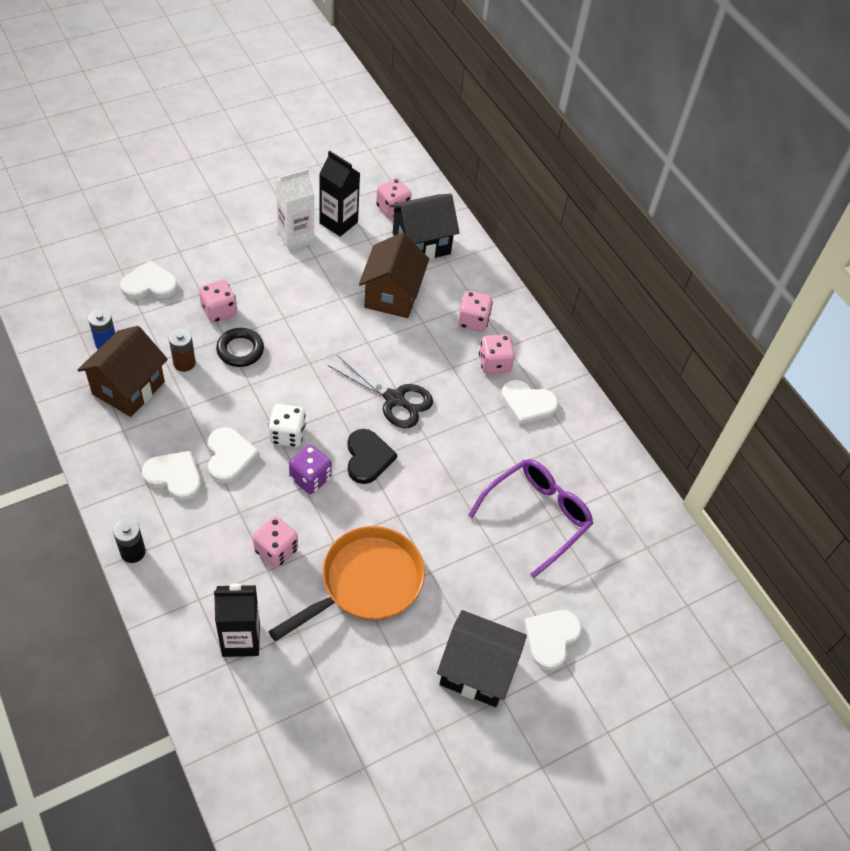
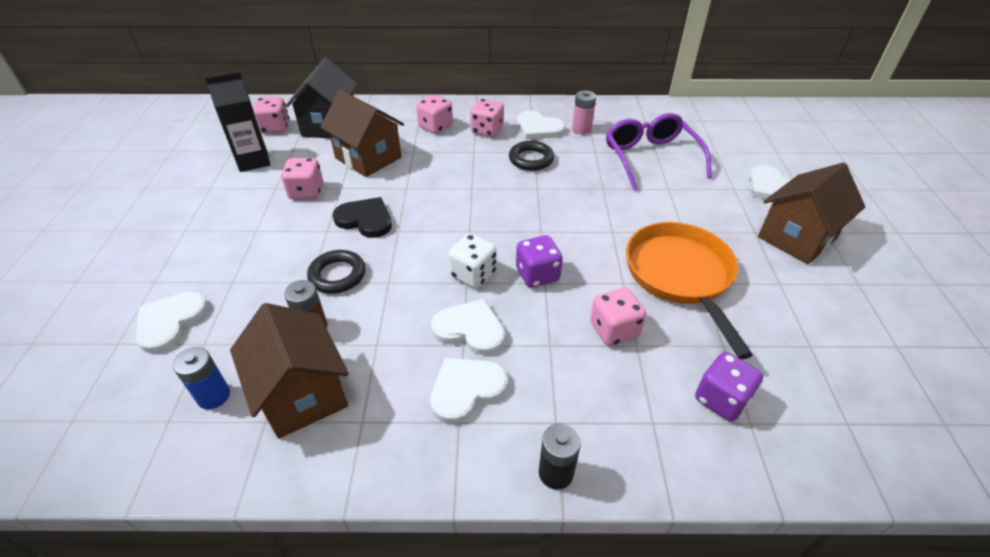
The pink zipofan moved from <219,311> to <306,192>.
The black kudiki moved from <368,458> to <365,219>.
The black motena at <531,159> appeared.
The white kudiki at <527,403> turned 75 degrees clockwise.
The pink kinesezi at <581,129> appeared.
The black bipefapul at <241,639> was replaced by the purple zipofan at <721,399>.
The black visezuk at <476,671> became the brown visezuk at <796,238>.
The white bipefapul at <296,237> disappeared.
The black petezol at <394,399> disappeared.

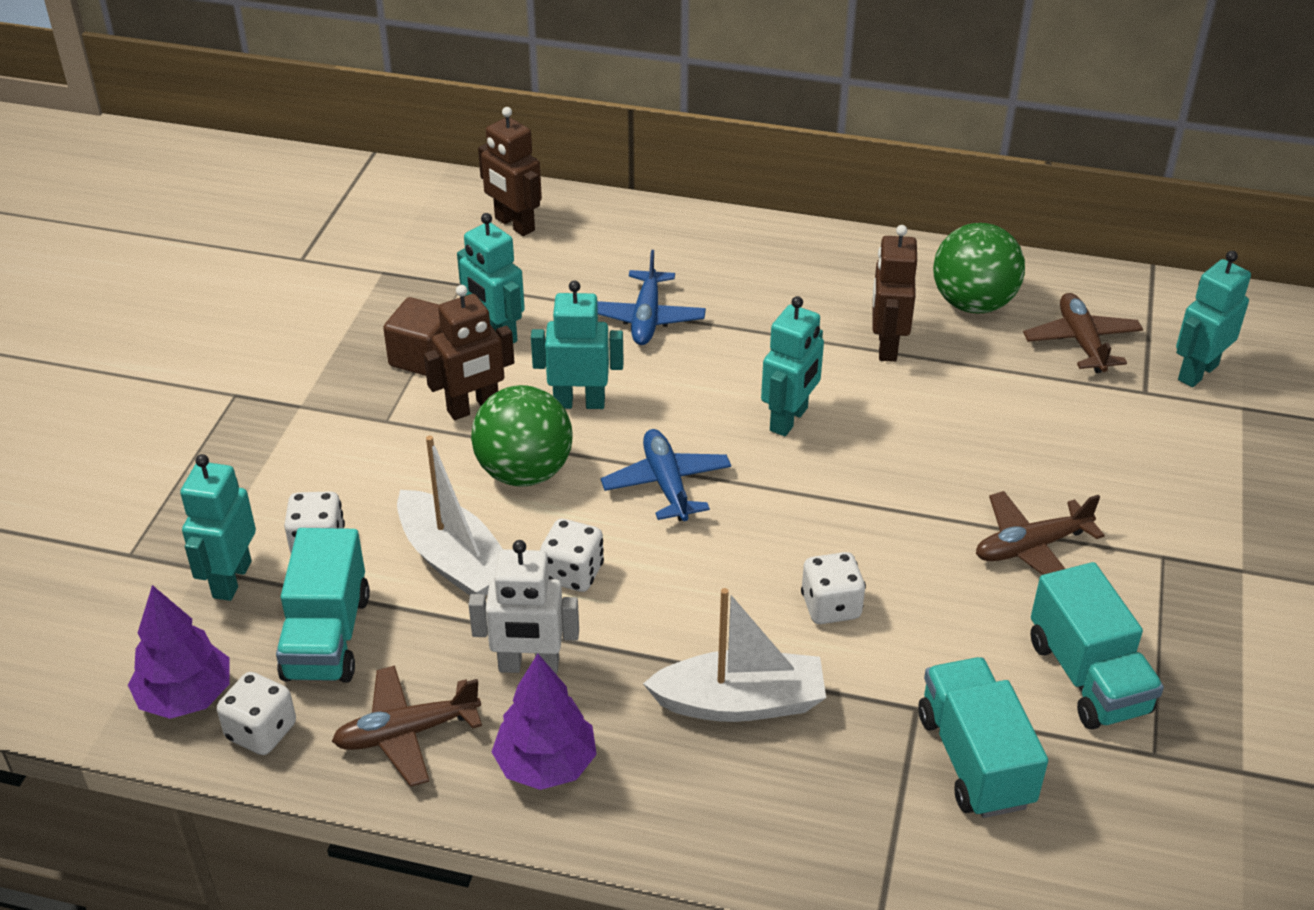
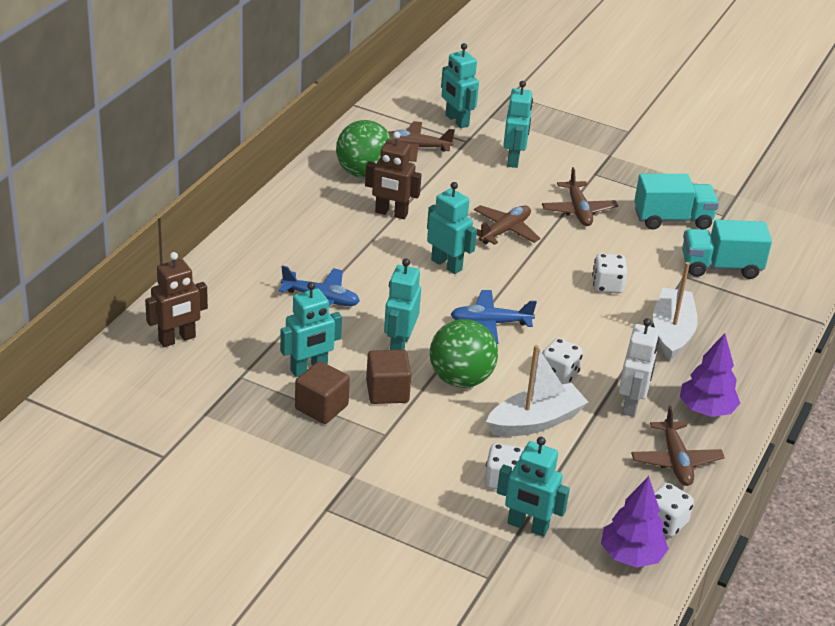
The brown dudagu at <473,408> was replaced by the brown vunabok at <387,391>.
The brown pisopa at <504,231> appeared.
The turquoise dudagu at <513,159> appeared.
The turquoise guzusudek at <327,637> disappeared.

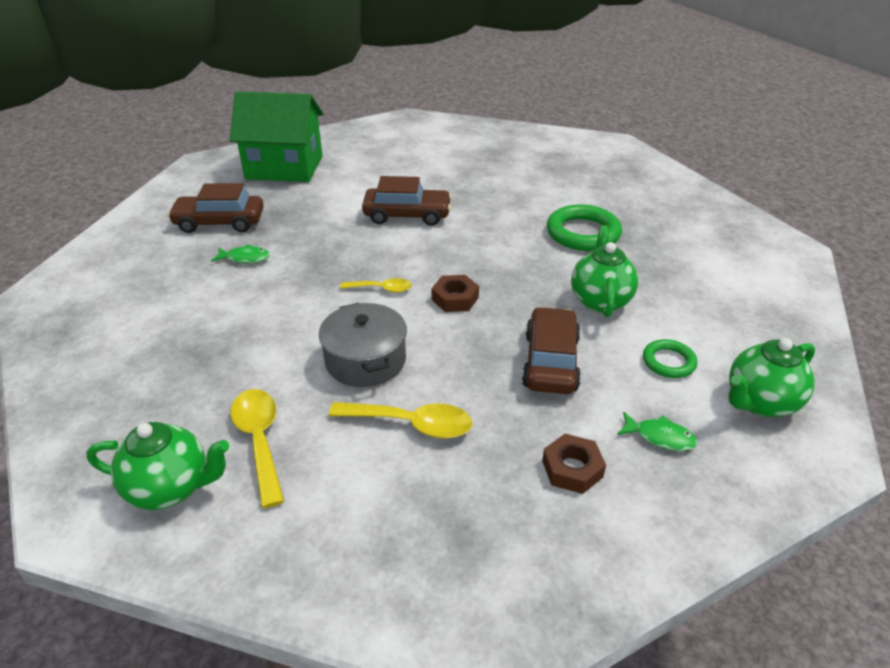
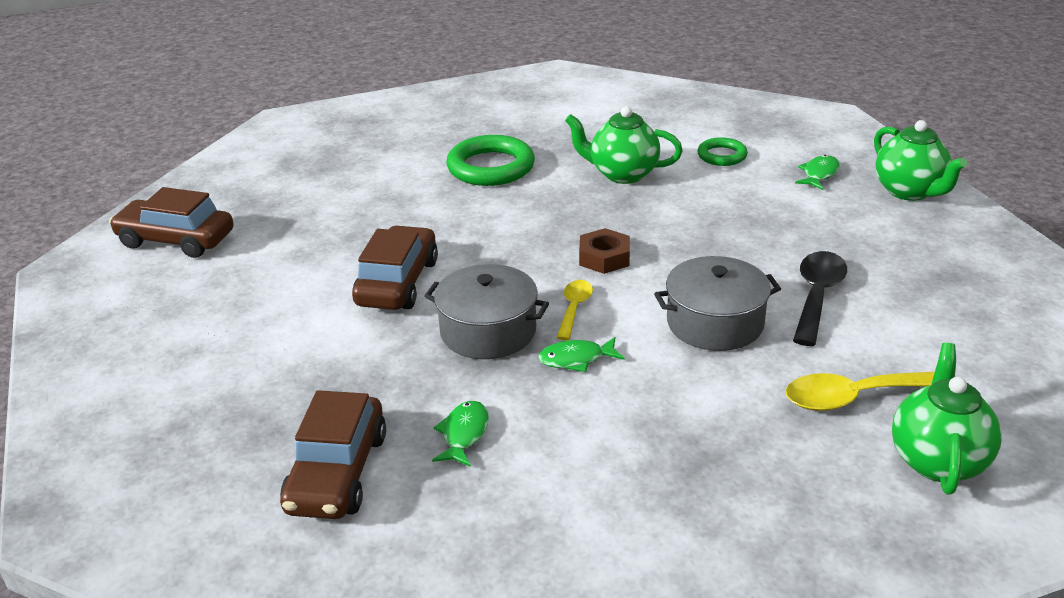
The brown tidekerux moved from <550,362> to <176,240>.
The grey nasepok at <488,331> appeared.
The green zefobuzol at <576,359> appeared.
The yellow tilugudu at <411,424> became the black tilugudu at <817,296>.
The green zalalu moved from <760,402> to <909,191>.
The green visezuk at <284,167> disappeared.
The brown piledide at <572,469> disappeared.

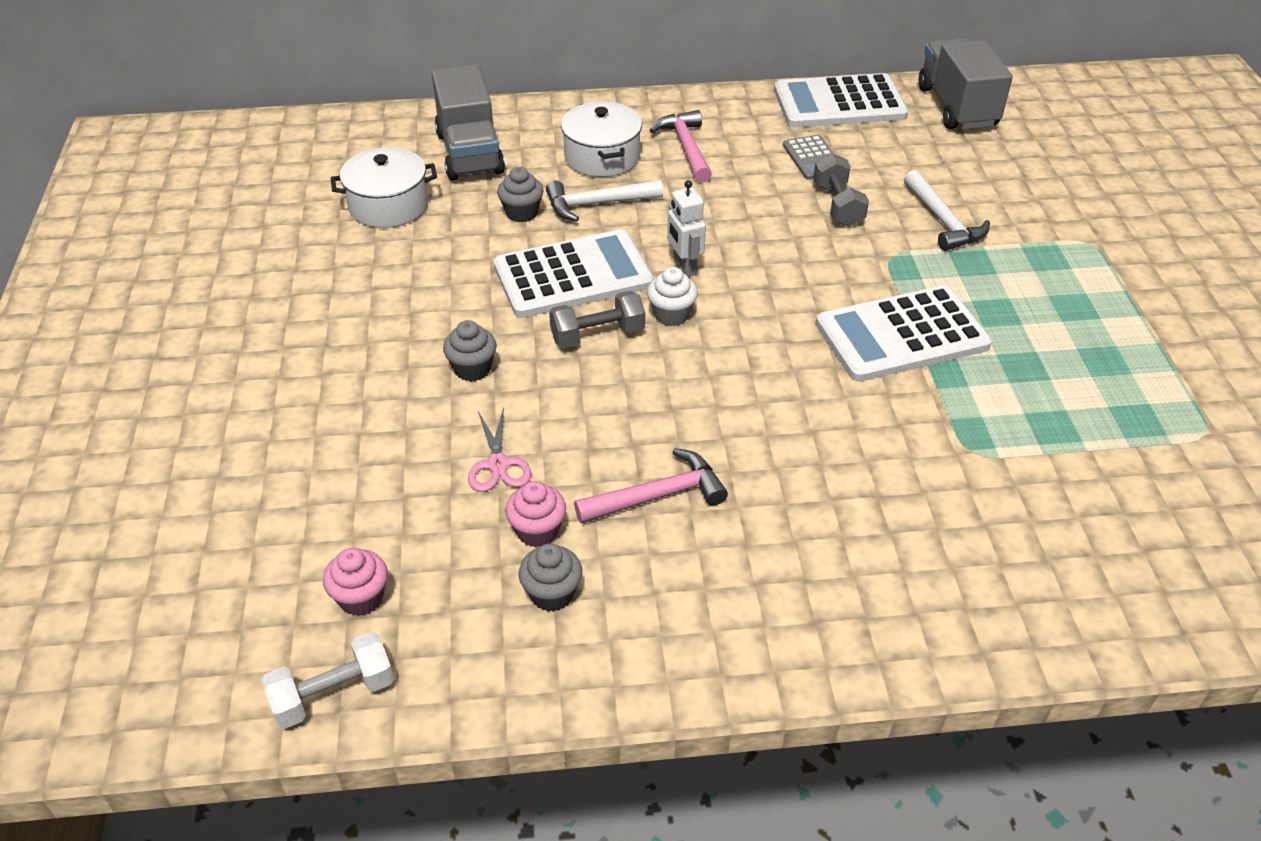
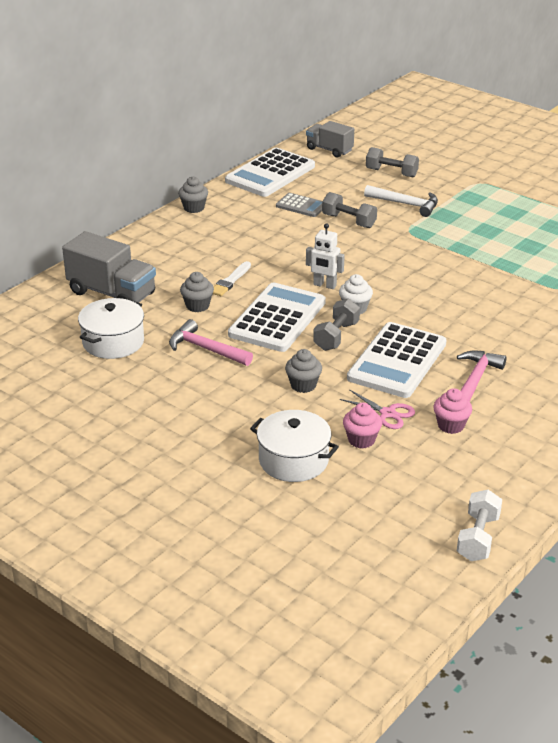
The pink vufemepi moved from <686,147> to <205,349>.
The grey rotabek moved from <552,594> to <194,208>.
The white vufemepi at <597,204> was replaced by the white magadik at <230,281>.
The white nasepok moved from <602,157> to <293,460>.
The grey guzusudek at <957,107> changed to 0.63 times the size.
The pink rotabek moved from <361,598> to <361,440>.
The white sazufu moved from <901,335> to <397,361>.
The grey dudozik at <391,173> appeared.

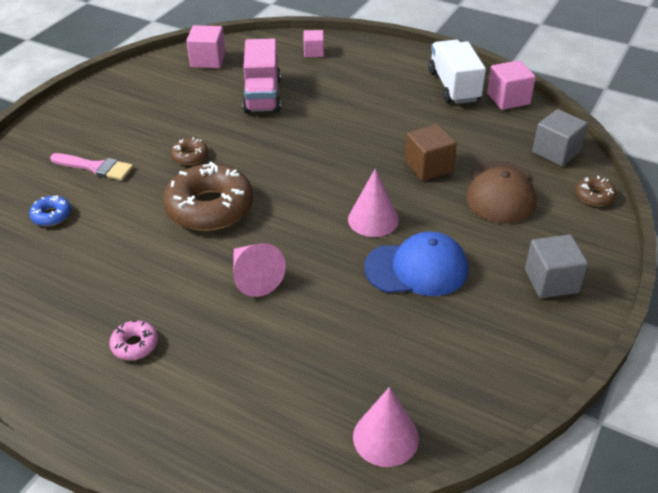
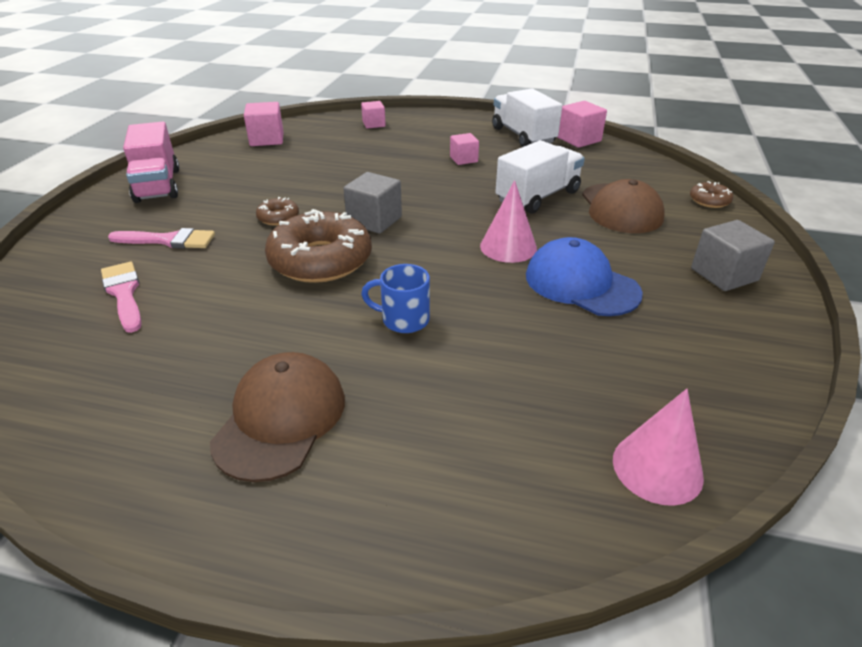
The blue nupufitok at <52,215> was replaced by the pink magadik at <124,293>.
The pink guzusudek moved from <262,95> to <158,185>.
The pink nupufitok at <135,345> was replaced by the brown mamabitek at <280,419>.
The grey vunabok moved from <556,152> to <374,220>.
The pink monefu at <254,277> was replaced by the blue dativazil at <403,320>.
The pink vunabok at <463,159> appeared.
The brown vunabok at <428,167> was replaced by the white guzusudek at <538,197>.
The blue mamabitek at <417,269> turned 120 degrees counterclockwise.

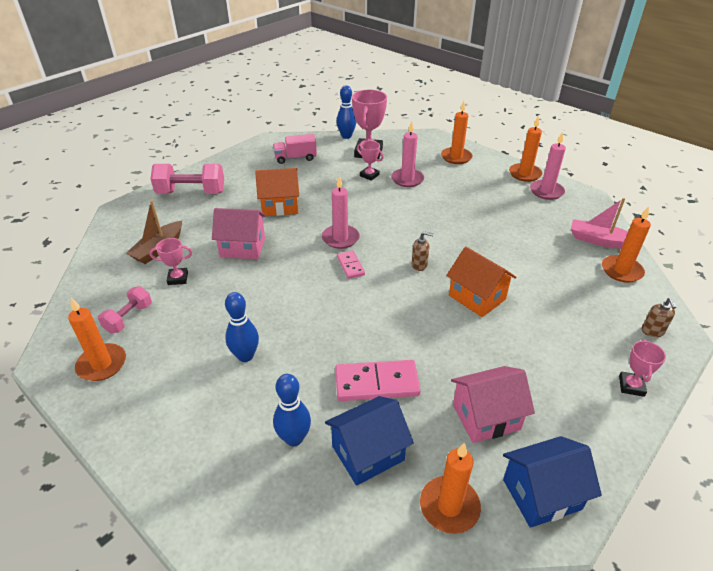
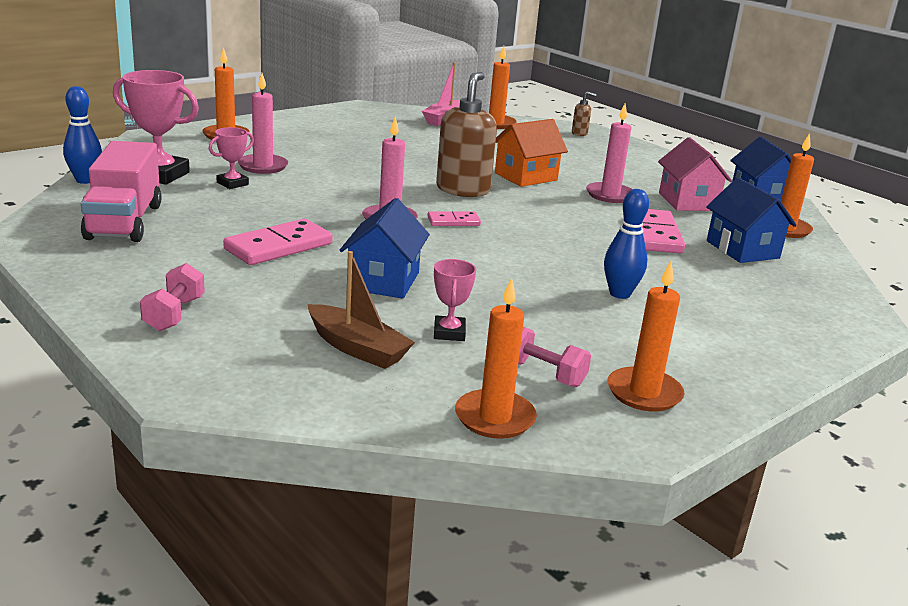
The pink guzusudek at <295,158> changed to 1.60 times the size.
The pink dudozik at <191,193> changed to 0.59 times the size.
The orange visezuk at <280,206> was replaced by the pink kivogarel at <278,246>.
The pink visezuk at <243,247> became the blue visezuk at <383,281>.
The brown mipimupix at <419,265> changed to 2.21 times the size.
The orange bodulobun moved from <525,174> to <494,418>.
The pink bodulobun moved from <546,191> to <610,195>.
The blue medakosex at <294,438> disappeared.
The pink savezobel at <631,386> disappeared.

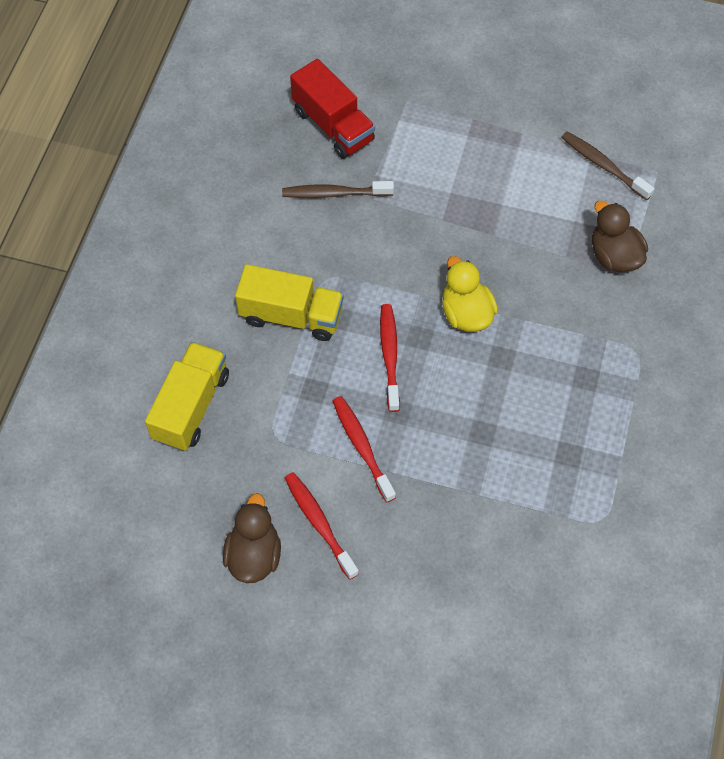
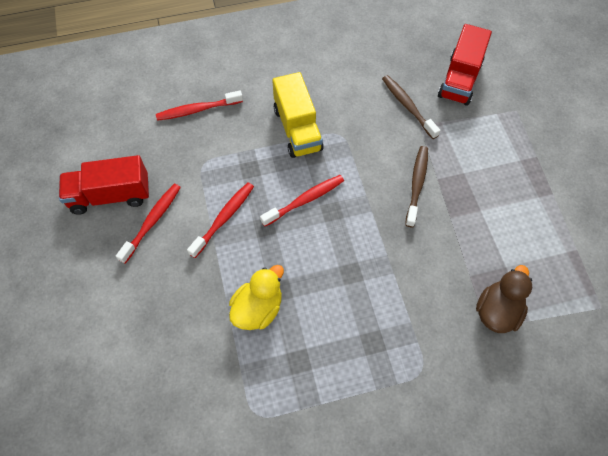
The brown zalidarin at <254,555> was replaced by the red guzusudek at <110,195>.
The yellow guzusudek at <191,406> was replaced by the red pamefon at <197,110>.
The yellow zalidarin moved from <466,313> to <258,309>.
The brown pamefon moved from <603,165> to <417,184>.

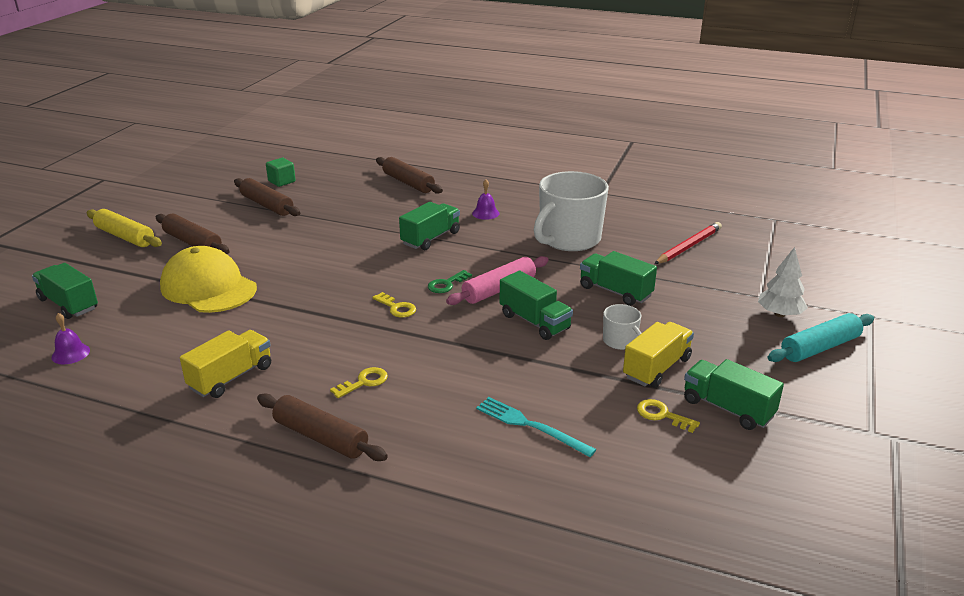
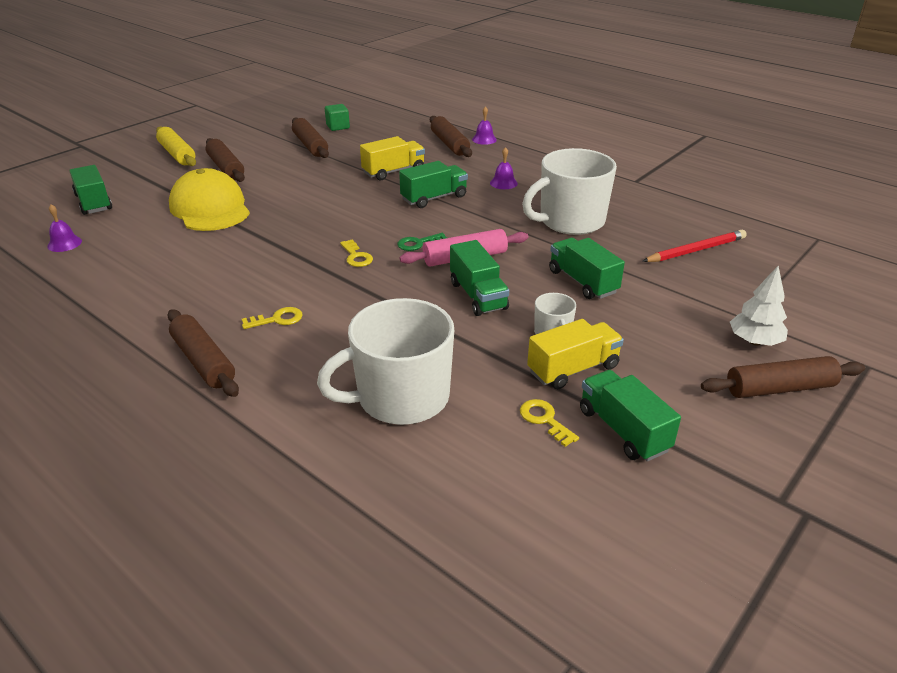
The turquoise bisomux at <530,426> was replaced by the white dativazil at <401,398>.
The yellow guzusudek moved from <231,377> to <393,171>.
The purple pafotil at <484,139> appeared.
The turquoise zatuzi at <820,347> became the brown zatuzi at <779,388>.

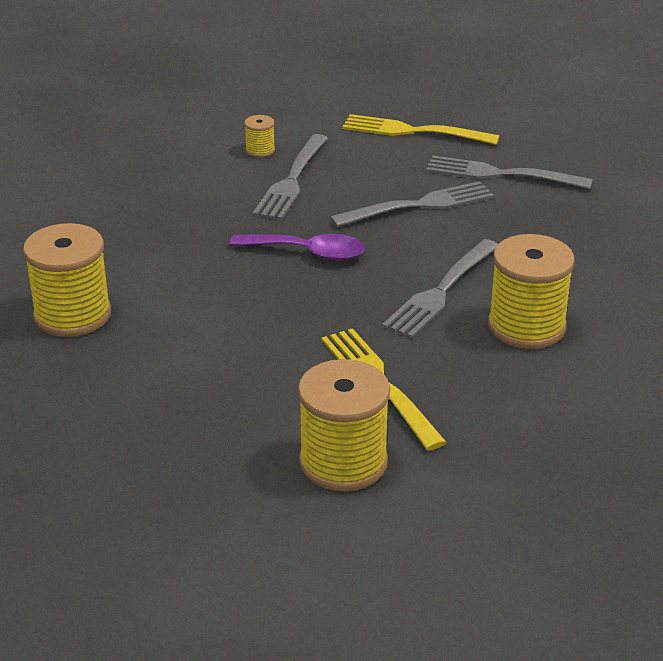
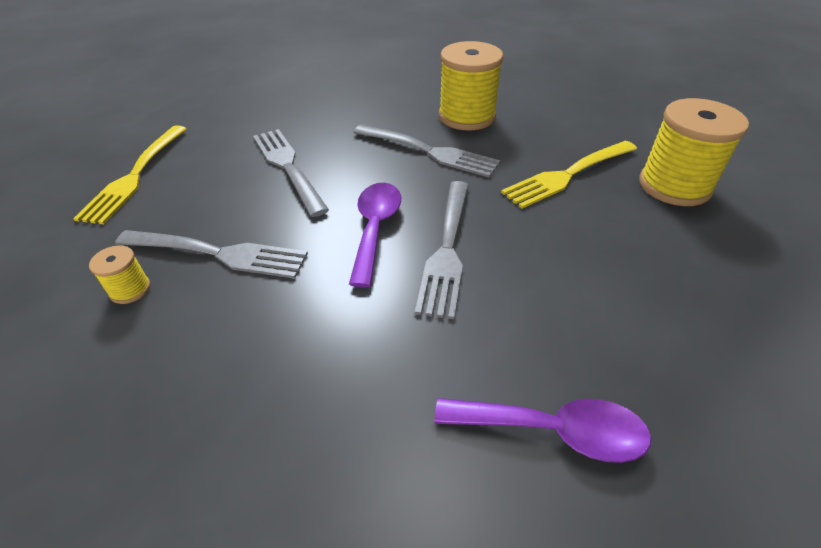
The grey bisomux moved from <502,174> to <447,248>.
The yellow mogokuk at <72,315> was replaced by the purple tilugudu at <553,431>.

